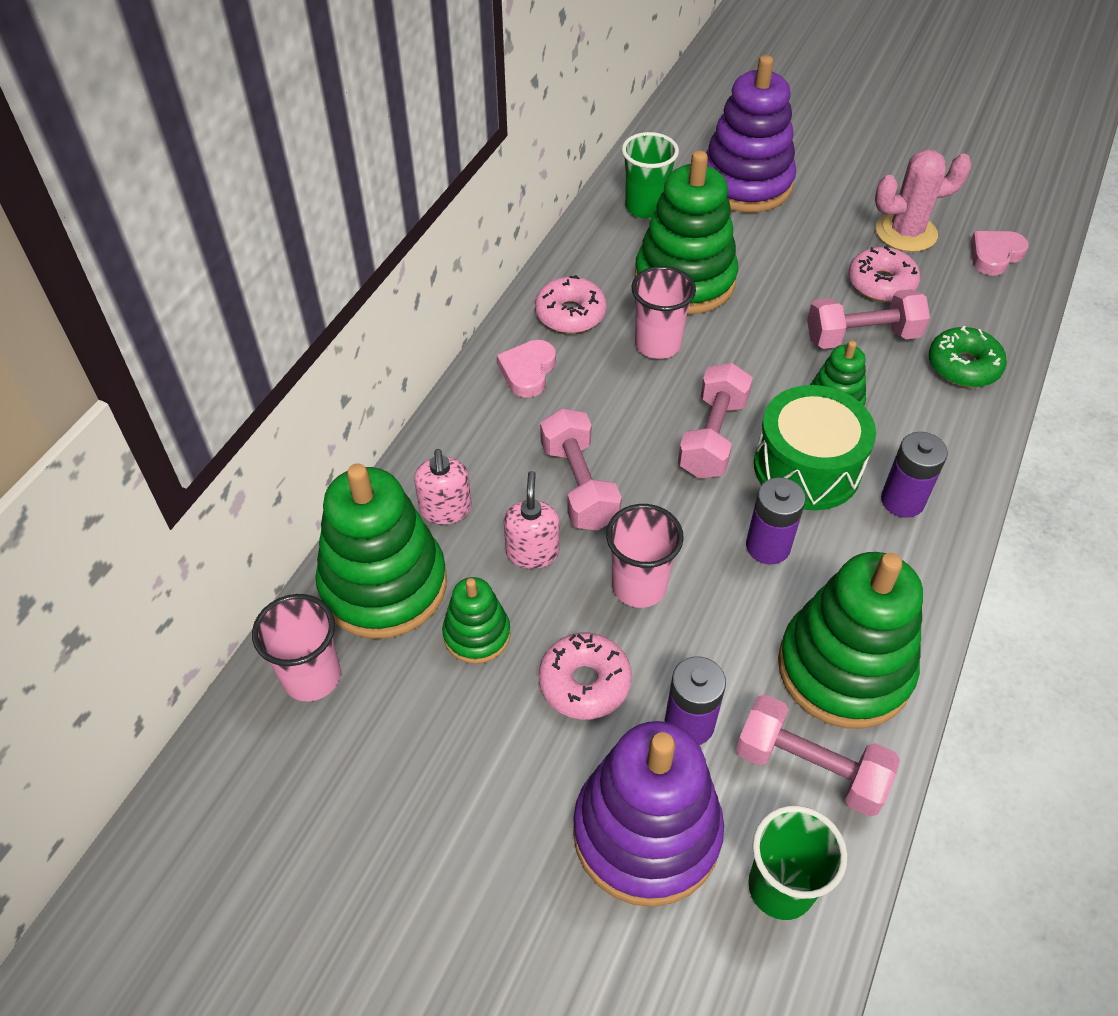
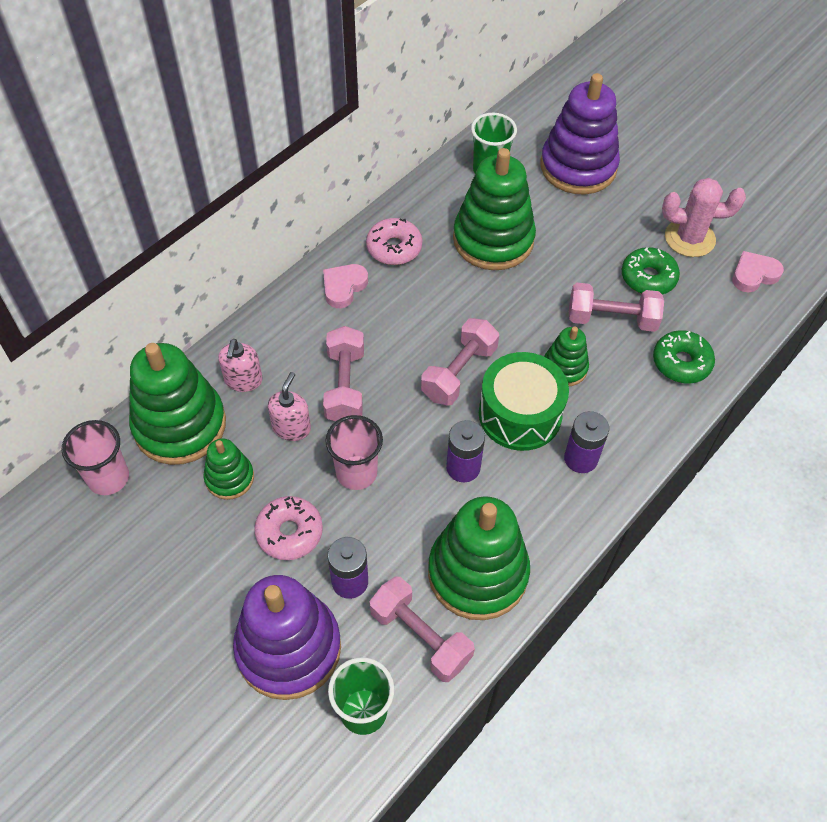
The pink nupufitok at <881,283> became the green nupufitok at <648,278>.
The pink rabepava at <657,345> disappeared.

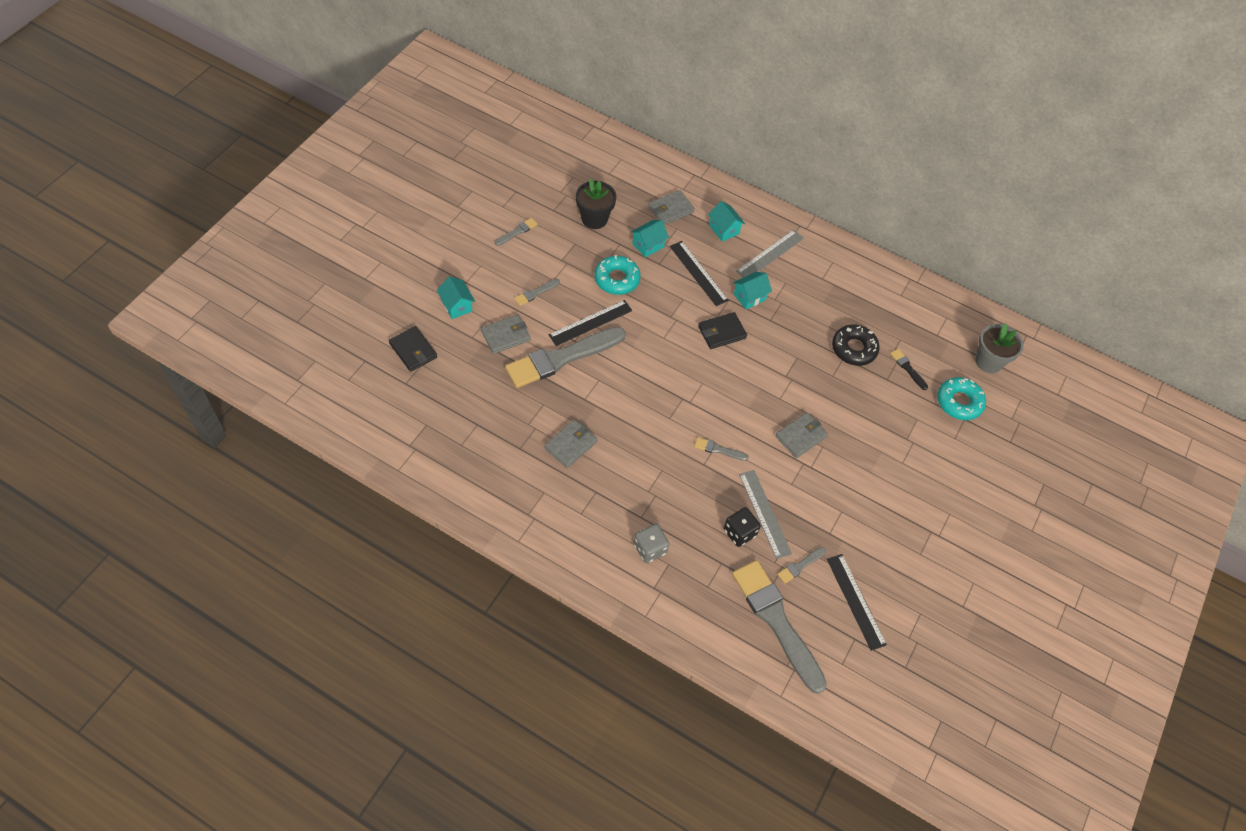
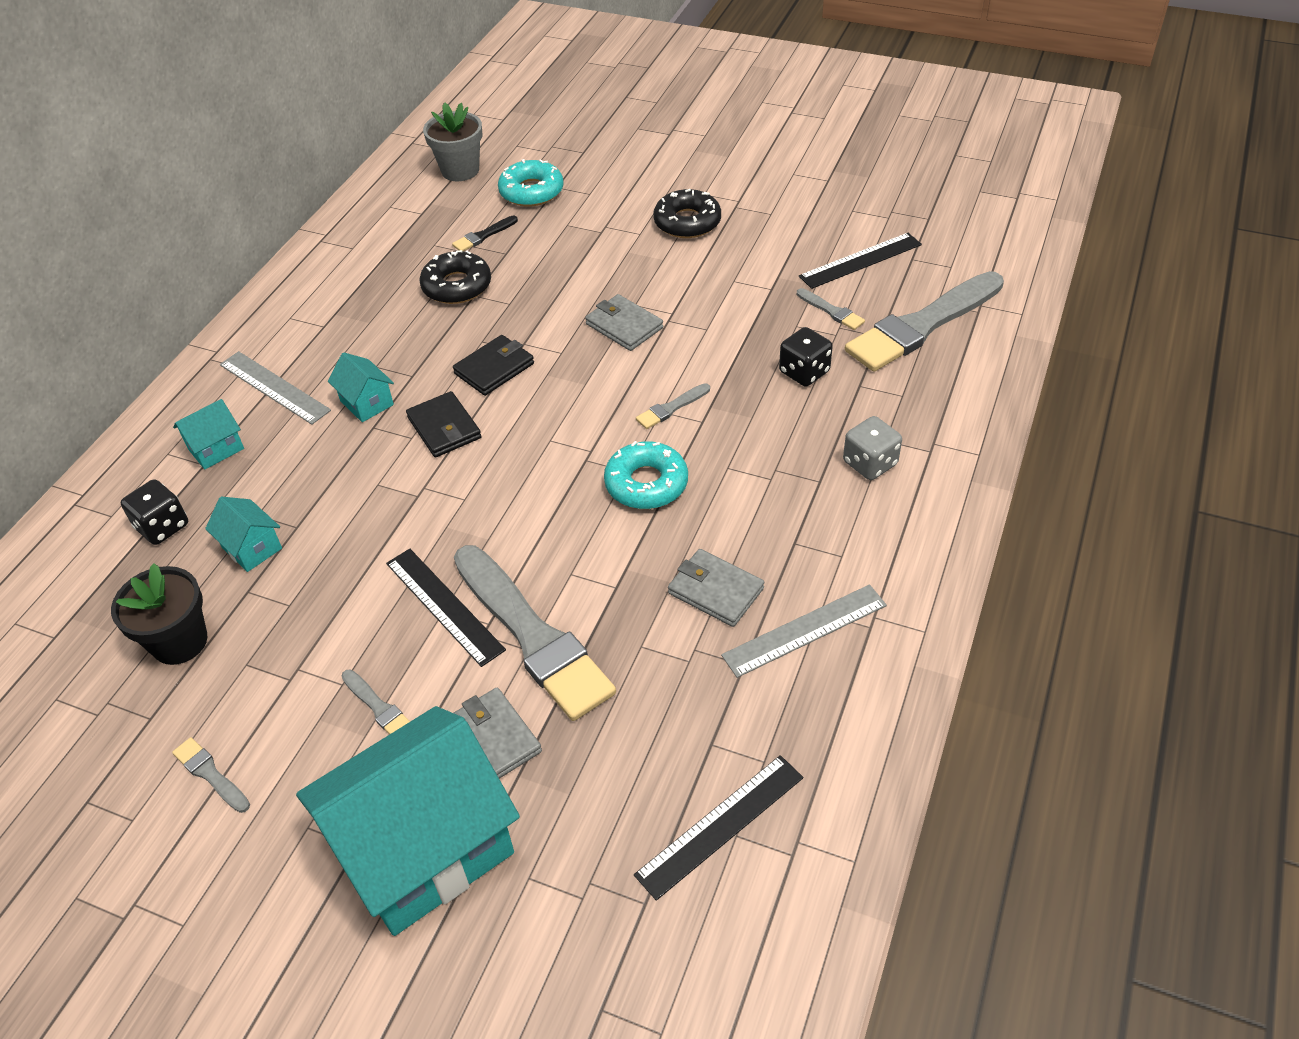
The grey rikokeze at <671,209> was replaced by the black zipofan at <162,526>.
The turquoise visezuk at <456,306> changed to 2.40 times the size.
The black rikokeze moved from <413,350> to <494,368>.
The turquoise nupufitok moved from <617,279> to <646,483>.
The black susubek moved from <698,273> to <720,825>.
The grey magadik at <718,449> turned 45 degrees clockwise.
The black nupufitok at <687,222> appeared.
The grey susubek moved from <764,513> to <805,630>.

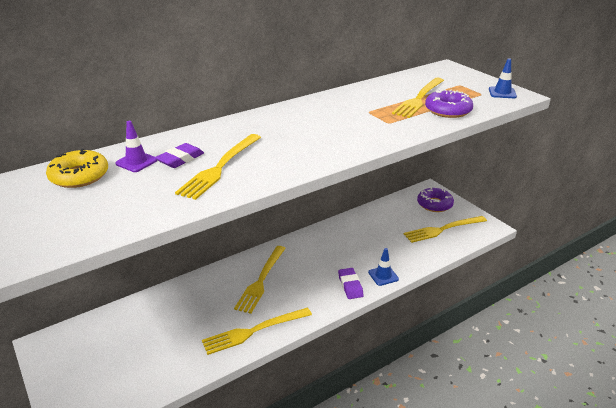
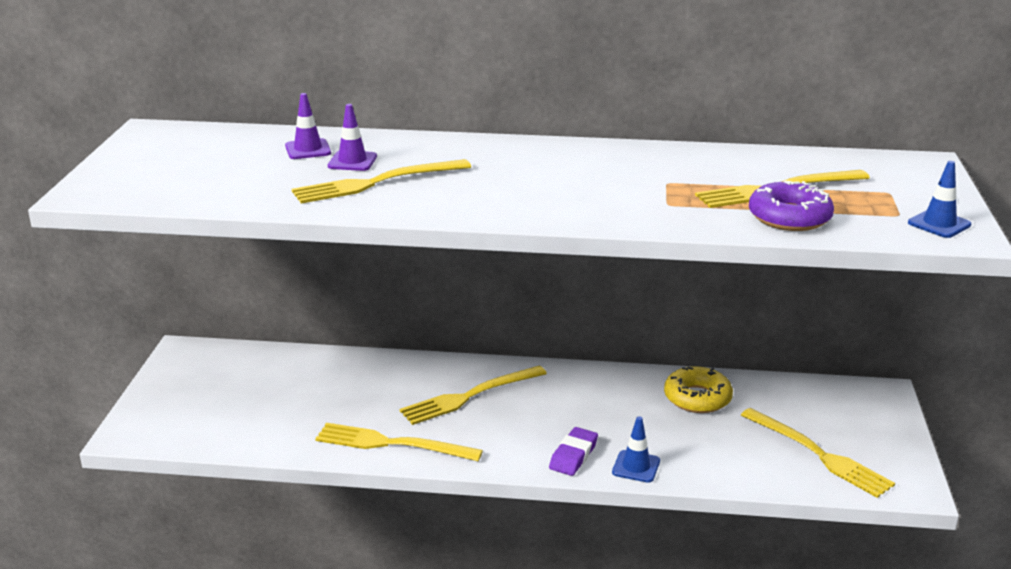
The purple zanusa at <180,159> was replaced by the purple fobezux at <352,161>.
The yellow nupufitok moved from <79,176> to <697,398>.
The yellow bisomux at <442,229> turned 150 degrees counterclockwise.
The purple nupufitok at <434,204> disappeared.

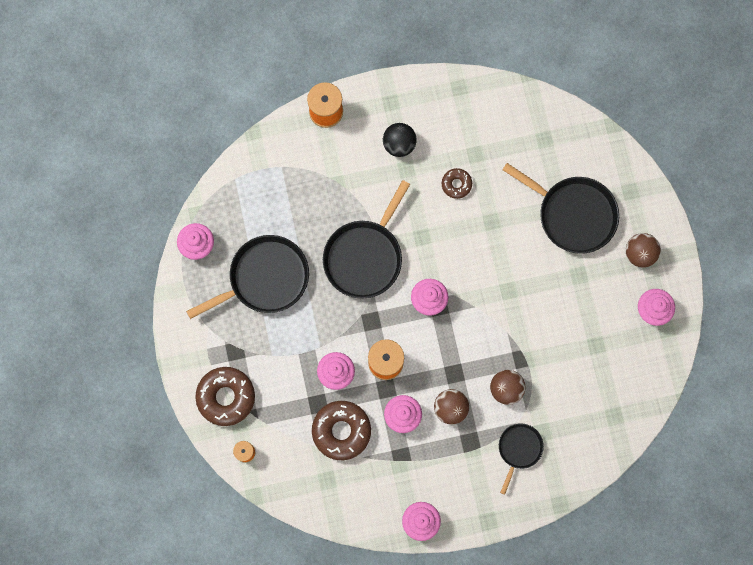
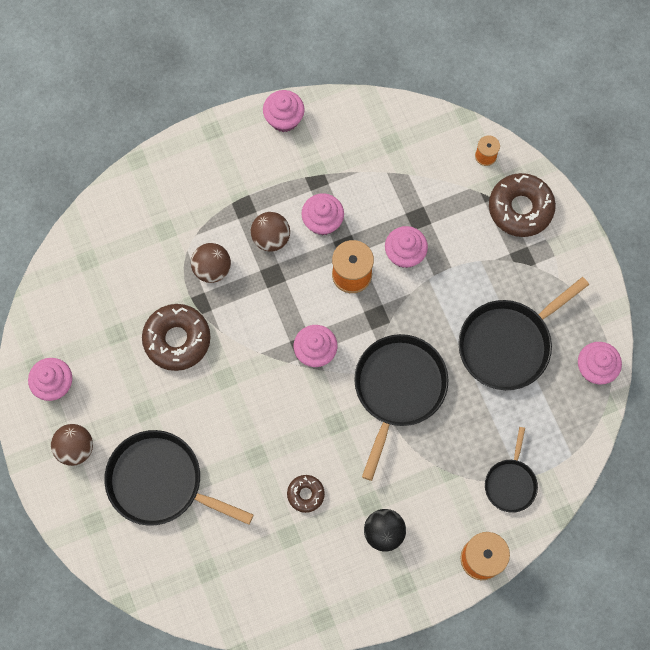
The brown nupufitok moved from <341,431> to <177,339>.
The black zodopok moved from <519,449> to <510,483>.

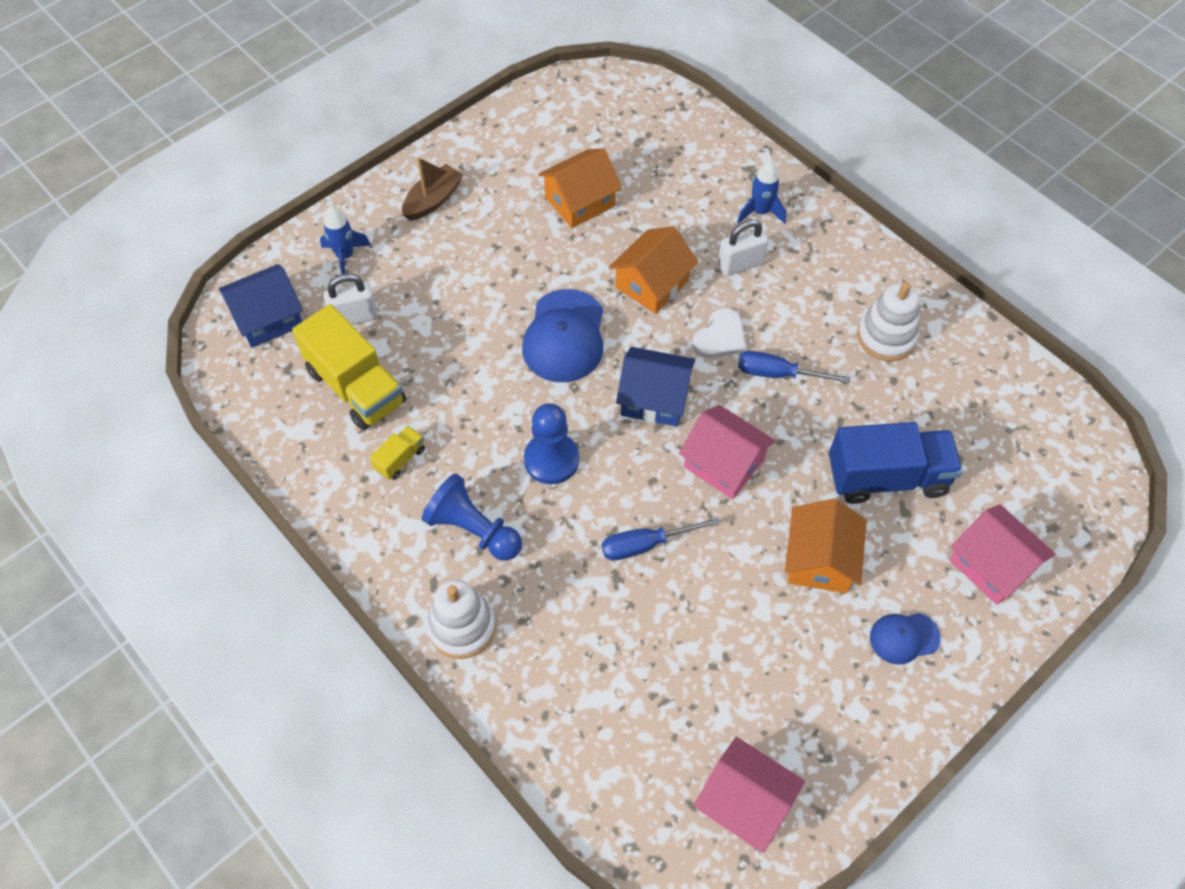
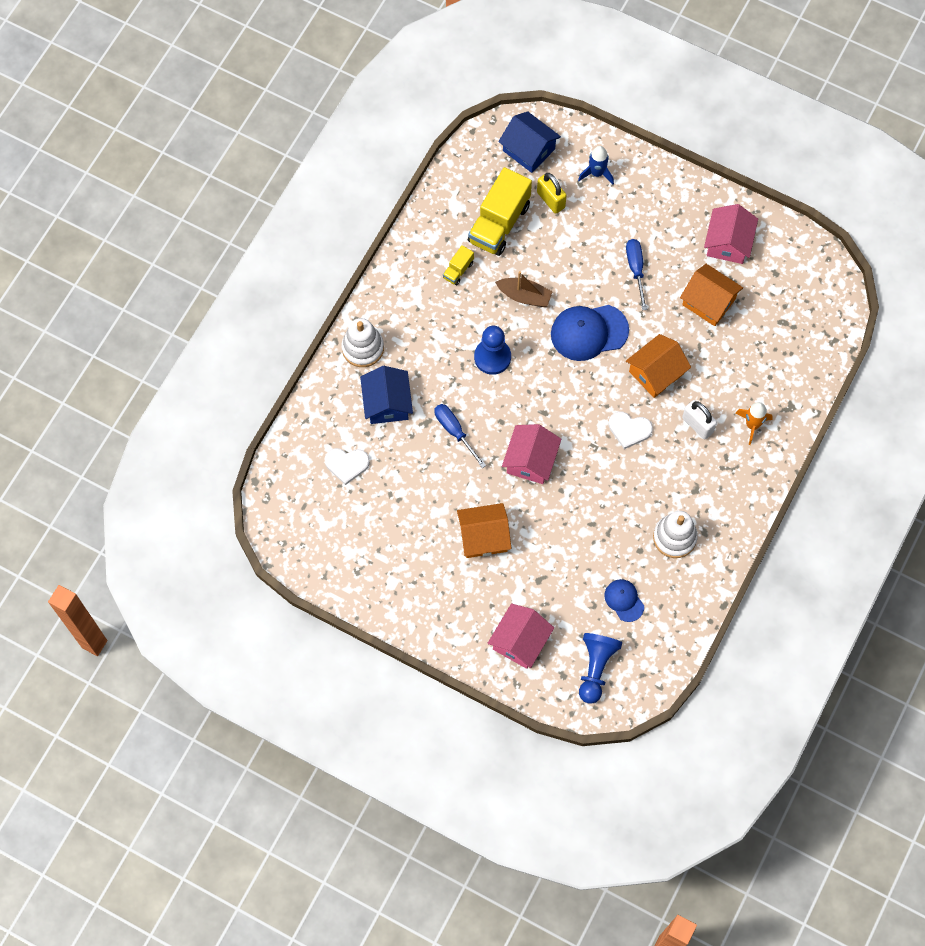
The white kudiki at <347,464> appeared.
The blue visezuk moved from <654,398> to <387,403>.
The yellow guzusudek at <400,459> turned 105 degrees clockwise.
The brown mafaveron moved from <433,200> to <524,296>.
The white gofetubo at <354,317> became the yellow gofetubo at <550,200>.
The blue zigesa moved from <473,529> to <595,668>.
The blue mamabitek moved from <904,638> to <624,600>.
The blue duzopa moved from <777,374> to <635,269>.
The orange visezuk at <652,283> turned 60 degrees counterclockwise.
The pink visezuk moved from <745,802> to <728,243>.
The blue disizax at <760,212> became the orange disizax at <752,425>.
The blue guzusudek at <887,477> disappeared.

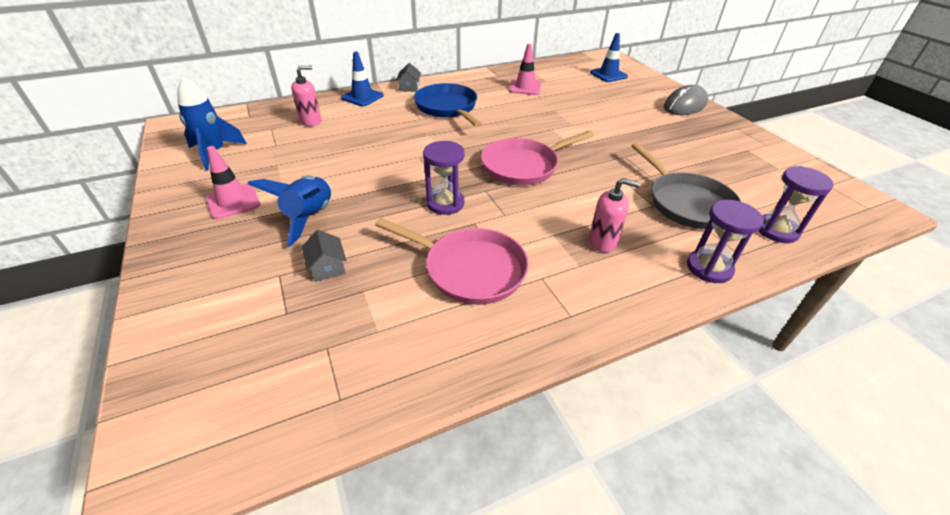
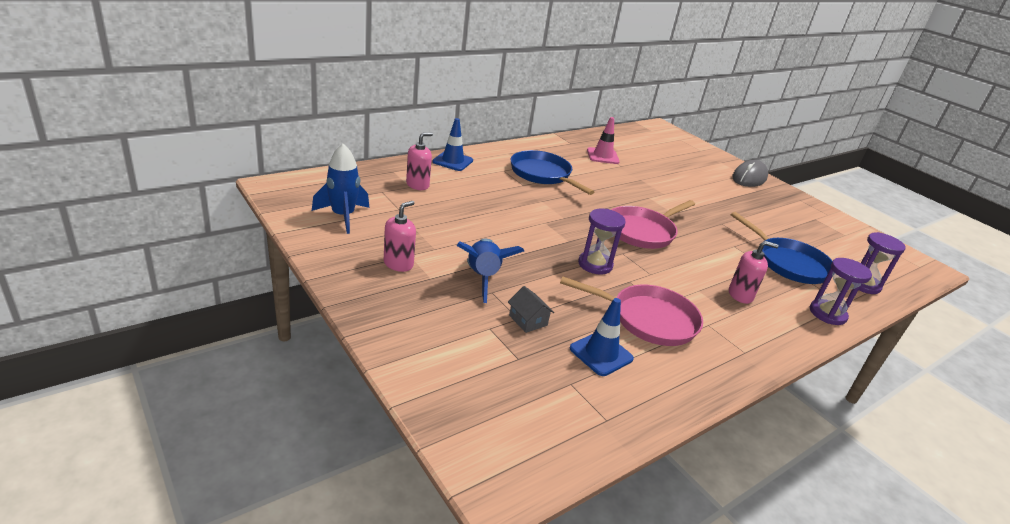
The pink fobezux at <233,201> was replaced by the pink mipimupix at <398,264>.
The blue fobezux moved from <608,75> to <601,354>.
The grey zodopok at <686,203> became the blue zodopok at <788,263>.
The grey visezuk at <409,87> disappeared.

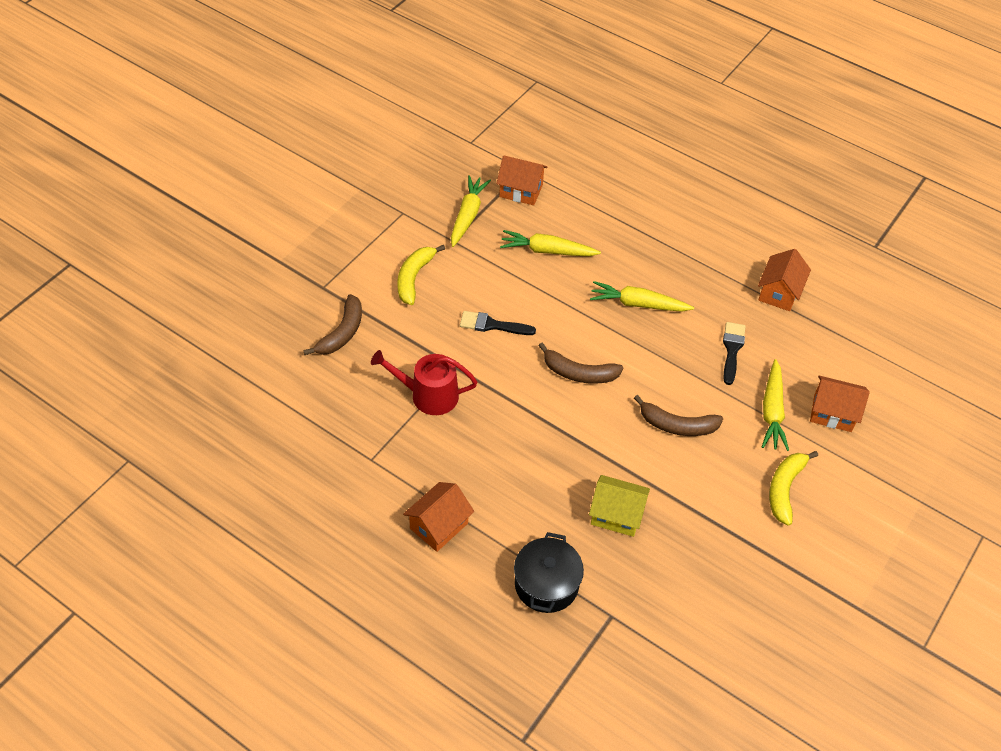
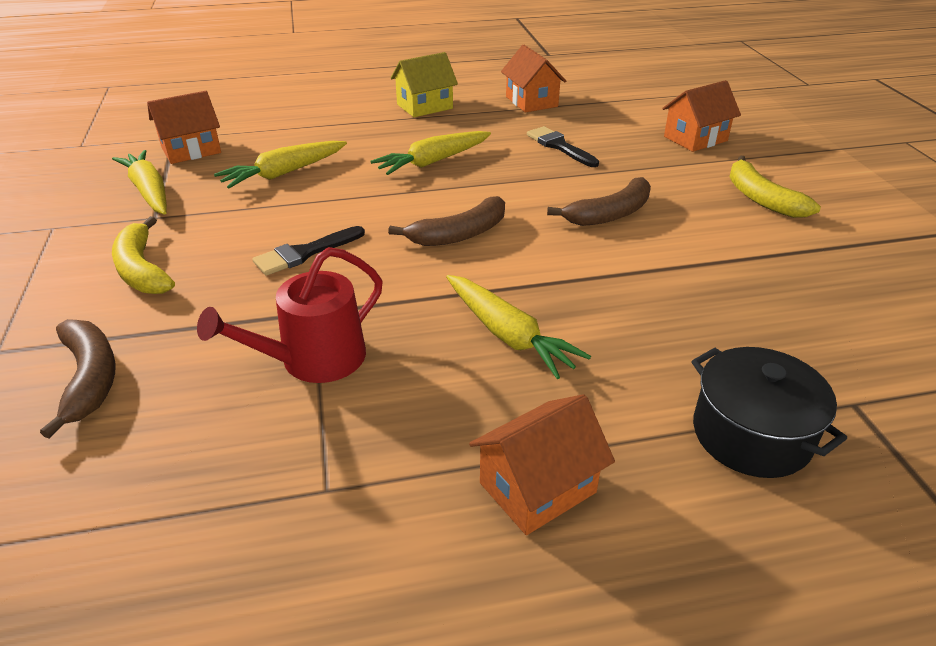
The yellow visezuk moved from <616,515> to <424,106>.
The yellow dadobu moved from <772,411> to <508,335>.
The orange visezuk at <439,526> turned 60 degrees clockwise.

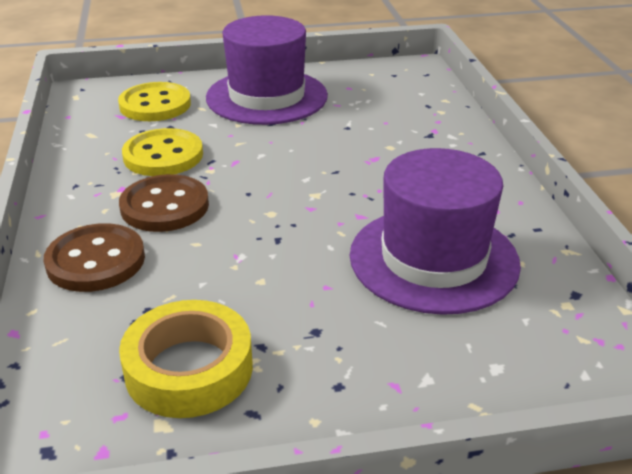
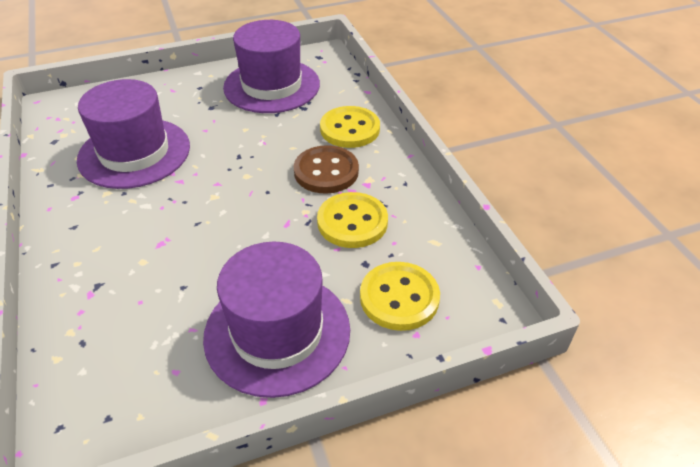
The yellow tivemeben at <189,369> was replaced by the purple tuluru at <272,86>.
The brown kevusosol at <96,261> became the yellow kevusosol at <350,129>.

